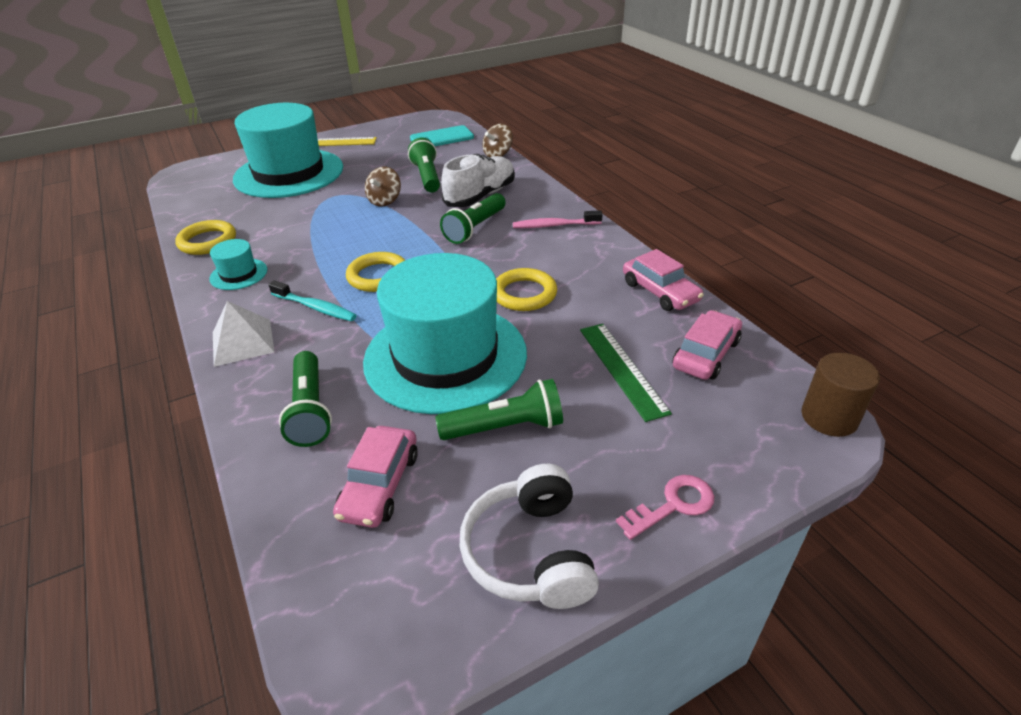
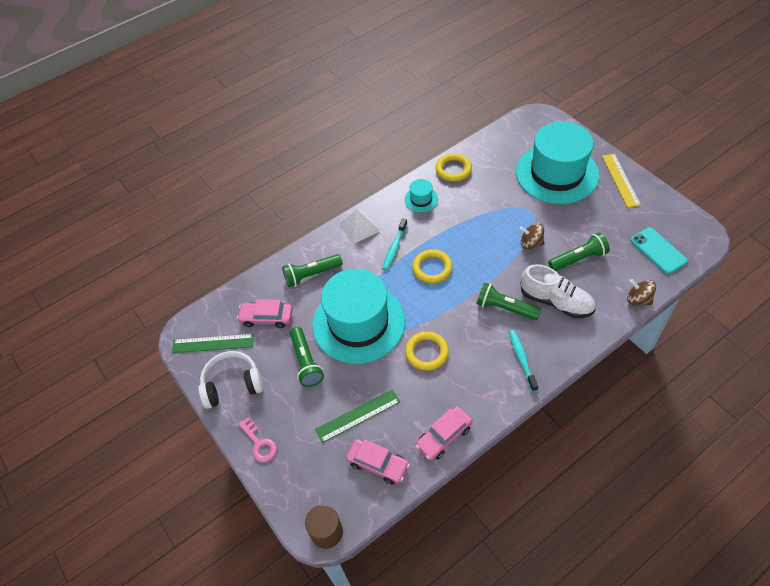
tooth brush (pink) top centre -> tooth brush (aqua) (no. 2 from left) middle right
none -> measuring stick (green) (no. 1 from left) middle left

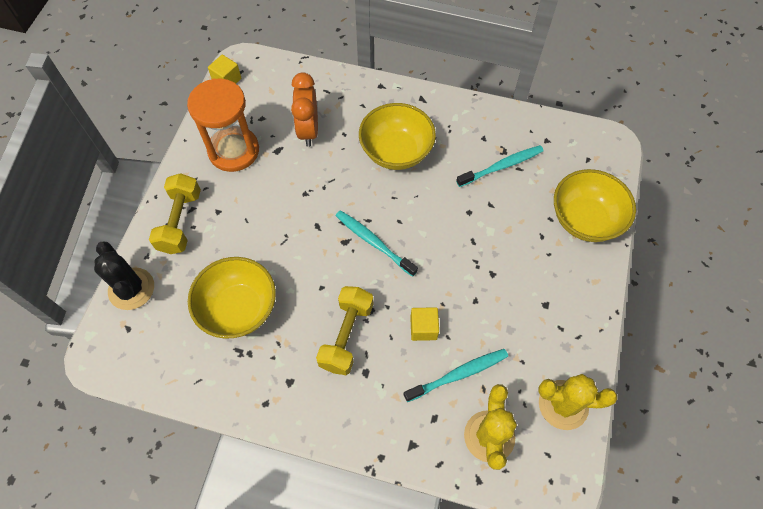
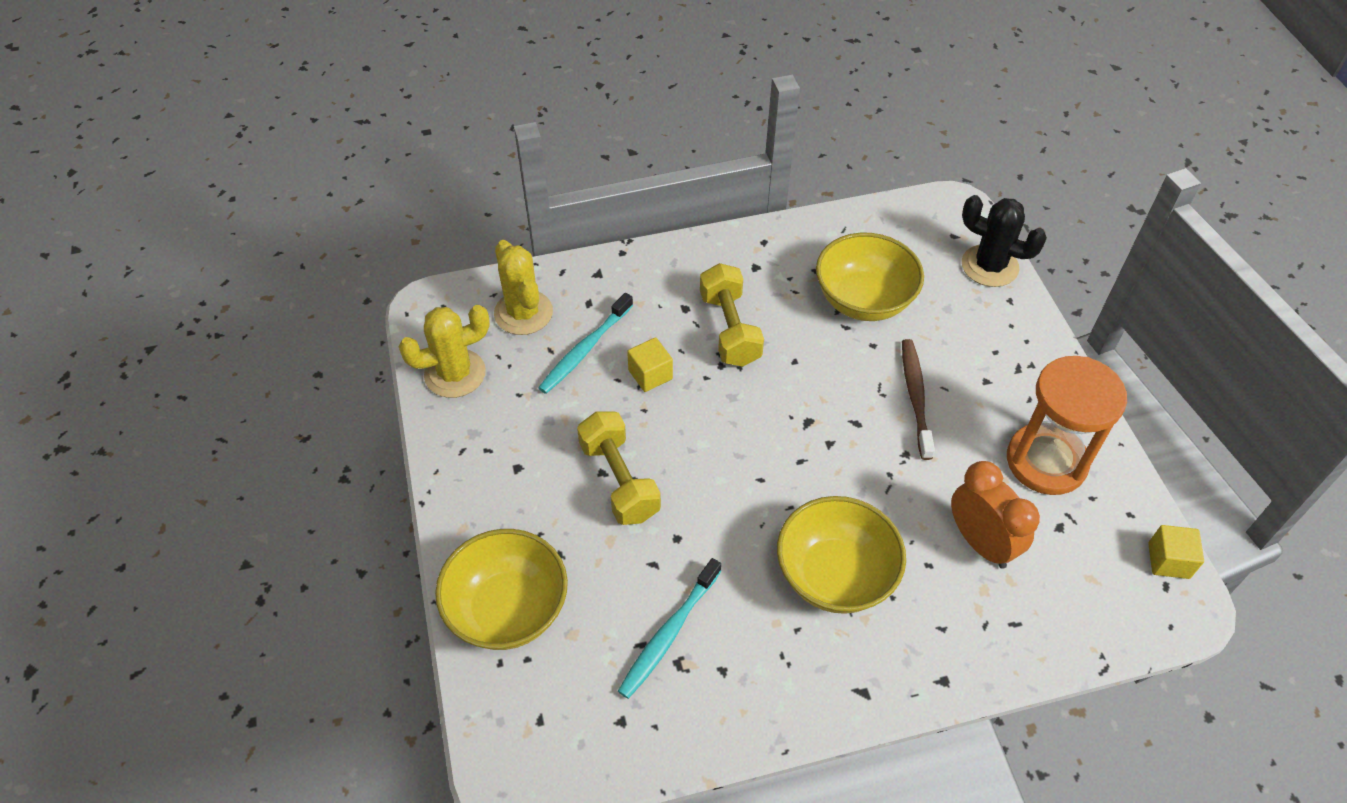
hand weight (bright yellow) (no. 1 from left) middle left -> hand weight (bright yellow) (no. 1 from left) centre, relocated
tooth brush (aqua) (no. 1 from left) centre -> none
none -> tooth brush (russet) middle right

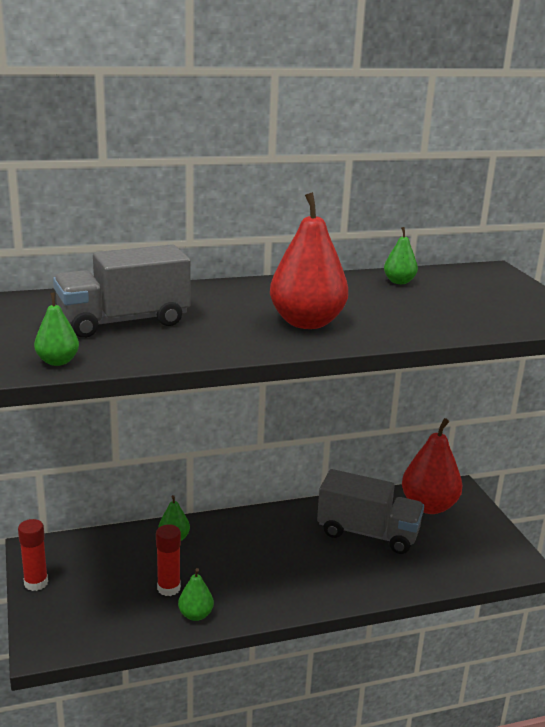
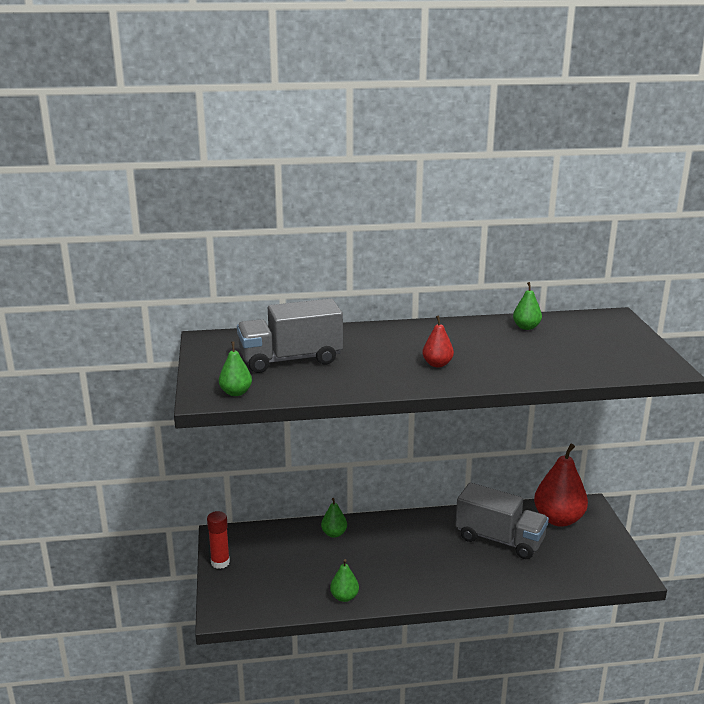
pear fruit (scarlet) (no. 1 from left) centre, x0.49
glue stick (scarlet) (no. 2 from left) bottom left -> none

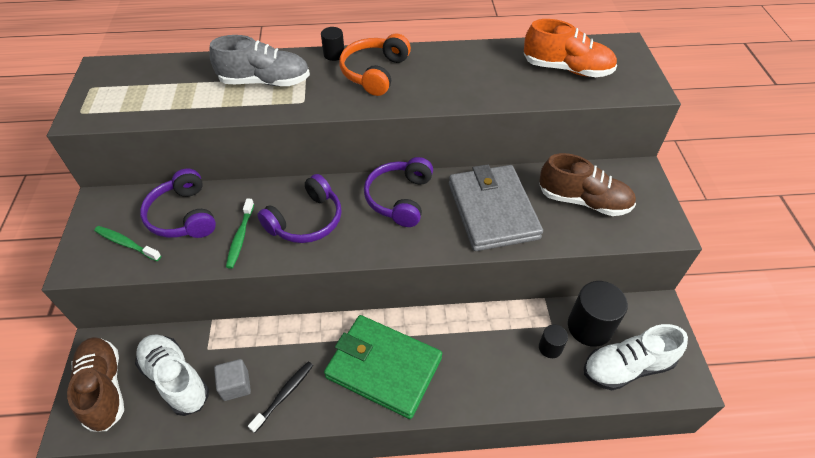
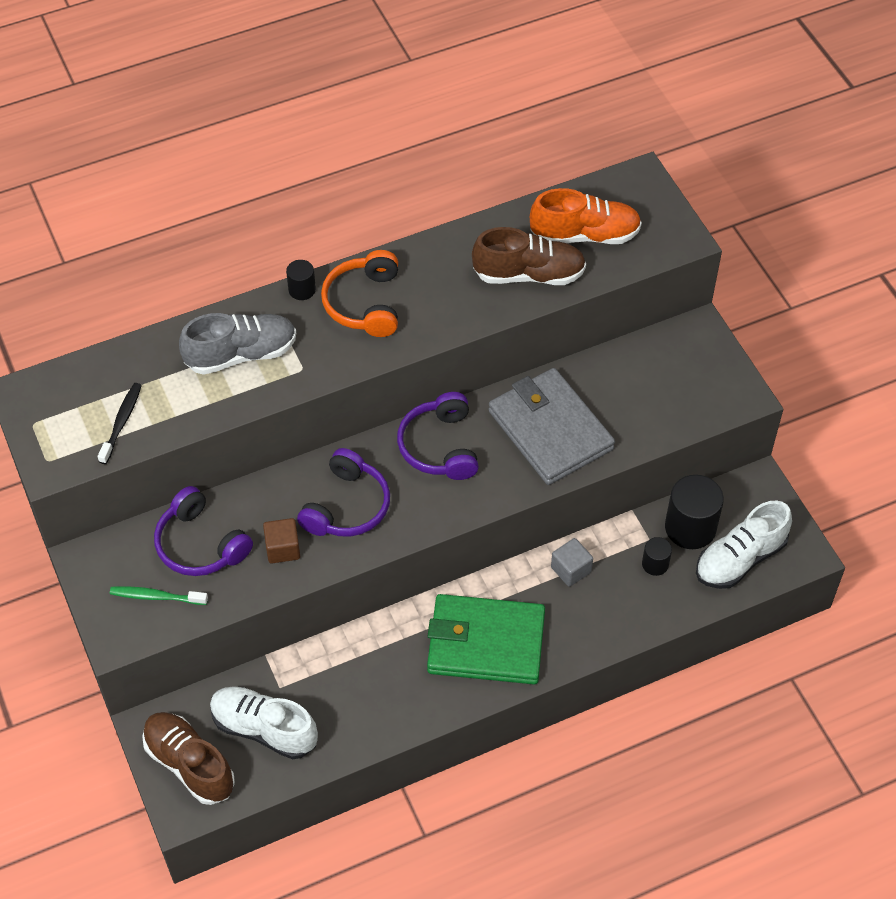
shoe (russet) (no. 2 from left) middle right -> shoe (russet) (no. 2 from left) top centre, relocated
tooth brush (green) (no. 2 from left) middle left -> cube (russet) middle left
cube (grey) bottom left -> cube (grey) centre, relocated
tooth brush (black) bottom centre -> tooth brush (black) middle left, relocated

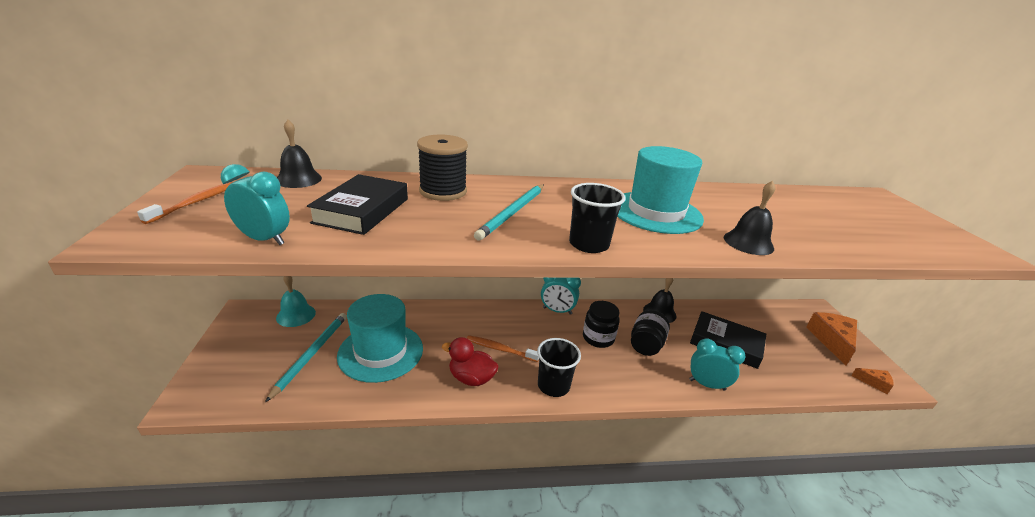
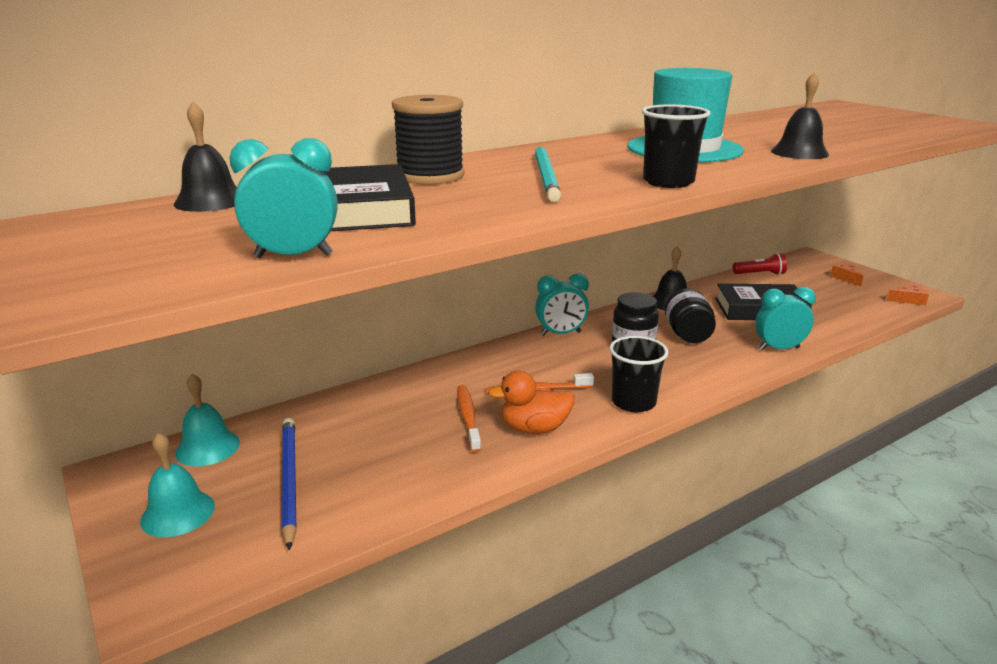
tooth brush (bright orange) (no. 1 from left) middle left -> tooth brush (bright orange) (no. 1 from left) centre, relocated
top hat (aqua) (no. 1 from left) centre -> none
piece of cheese (bright orange) (no. 1 from left) middle right, x0.51
wooden pencil (aqua) (no. 1 from left) bottom left -> wooden pencil (royal blue) bottom left
rubber duck (scarlet) bottom centre -> rubber duck (bright orange) centre
none -> torch (scarlet) middle right
none -> bell (aqua) (no. 1 from left) bottom left

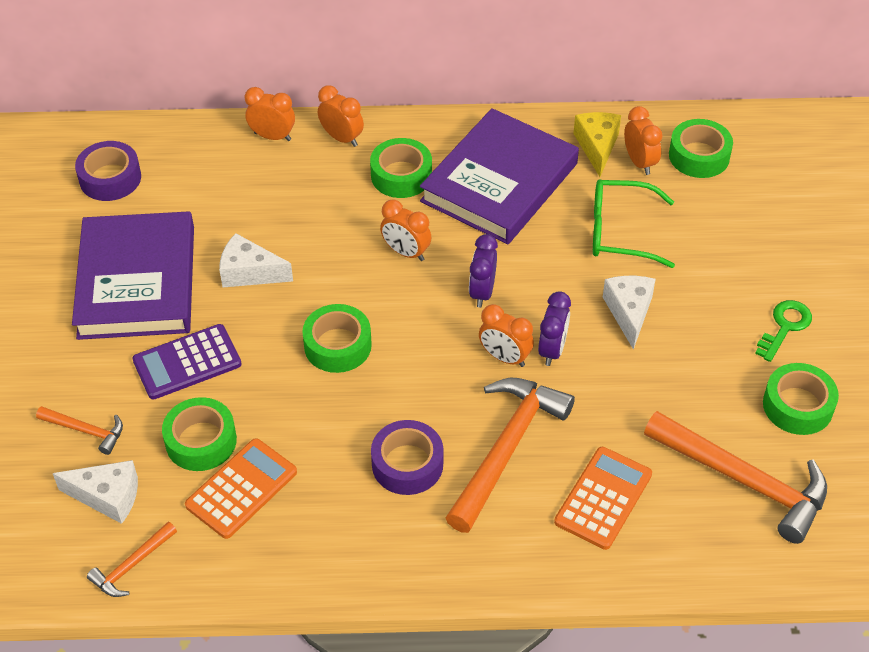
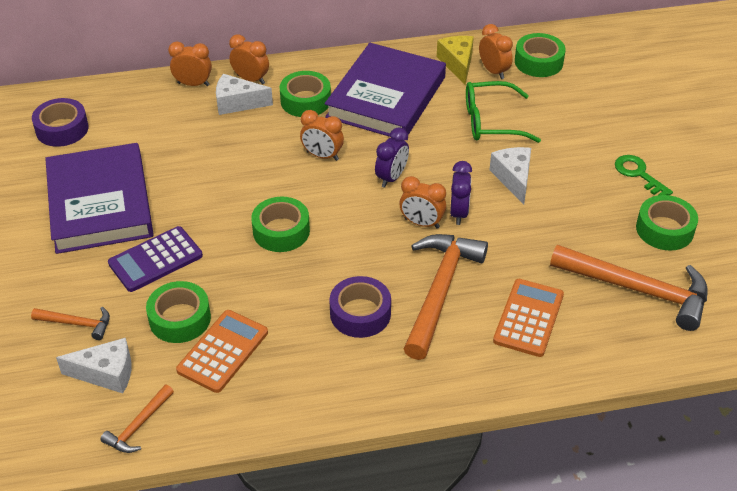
piece of cheese (white) (no. 2 from left) middle left -> piece of cheese (white) (no. 2 from left) top left, relocated
alarm clock (purple) (no. 1 from left) centre -> alarm clock (purple) (no. 1 from left) top centre, 150 degrees counterclockwise
latchkey (green) middle right, 60 degrees counterclockwise

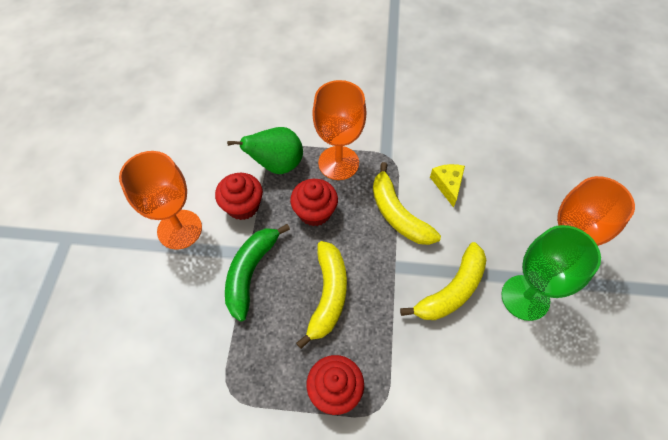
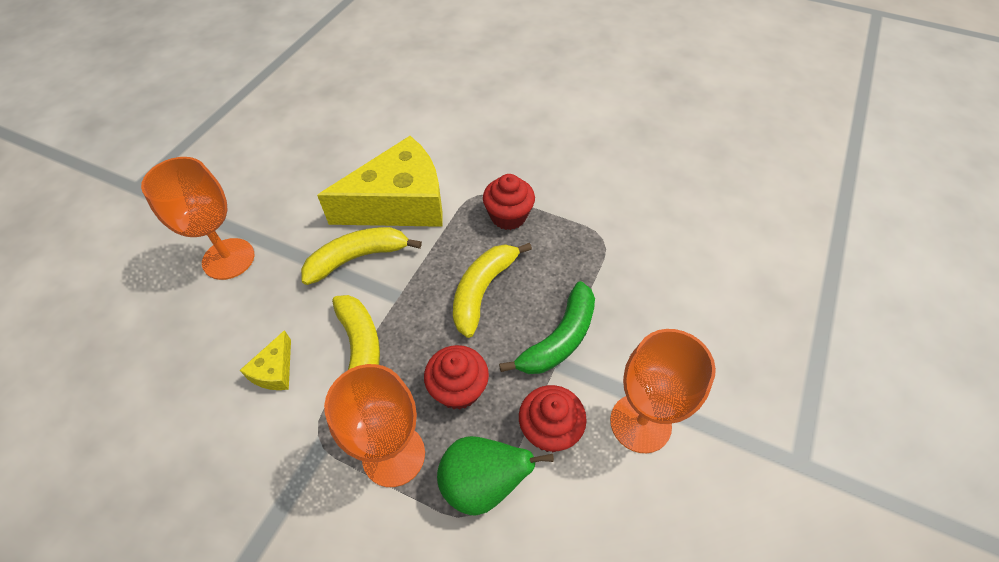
chalice (green) middle right -> none
none -> piece of cheese (bright yellow) (no. 2 from left) top centre

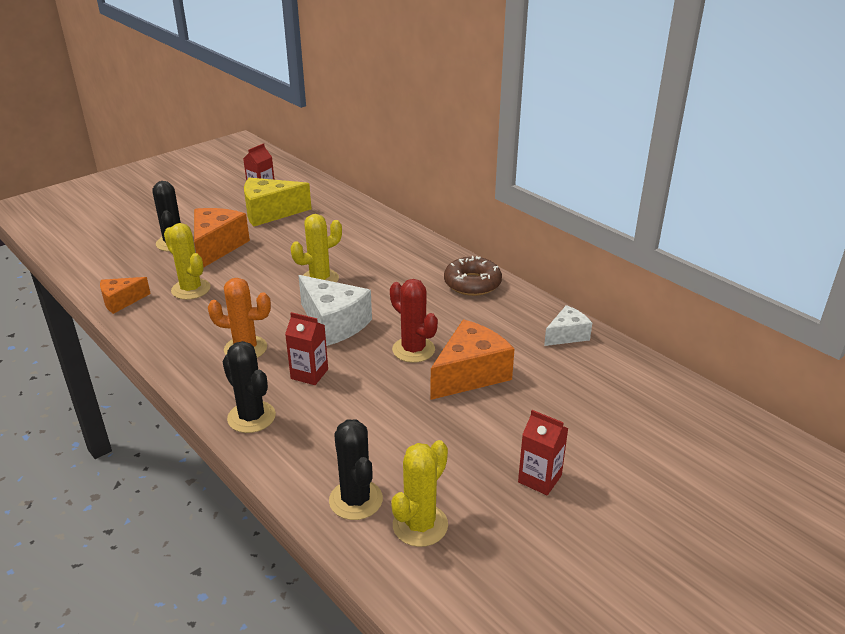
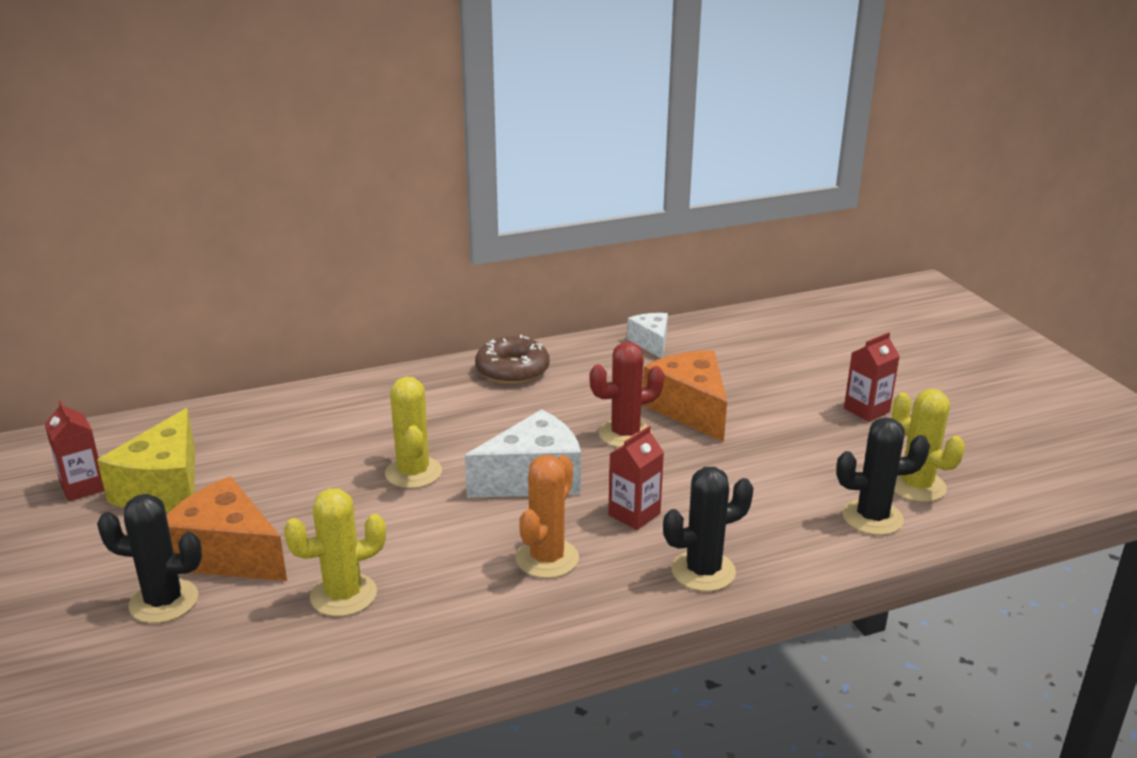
piece of cheese (bright orange) (no. 1 from left) middle left -> none

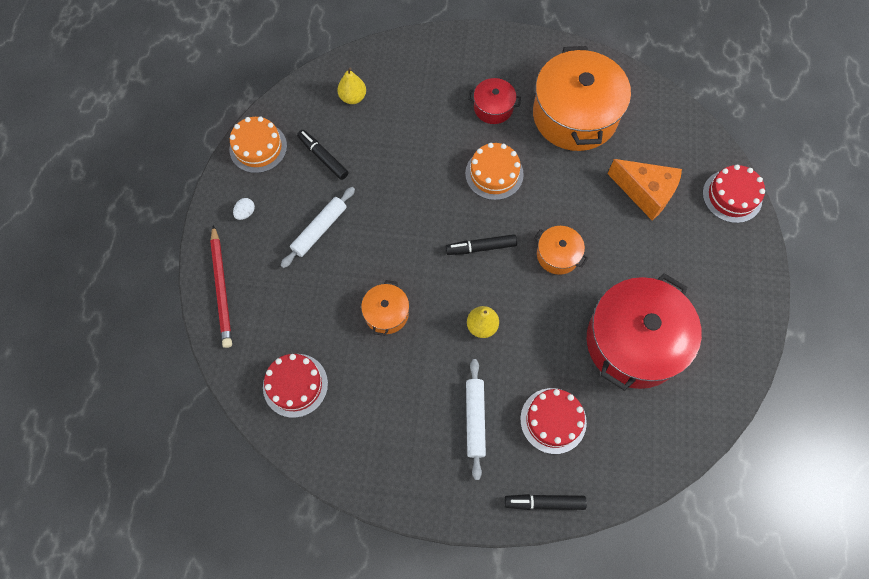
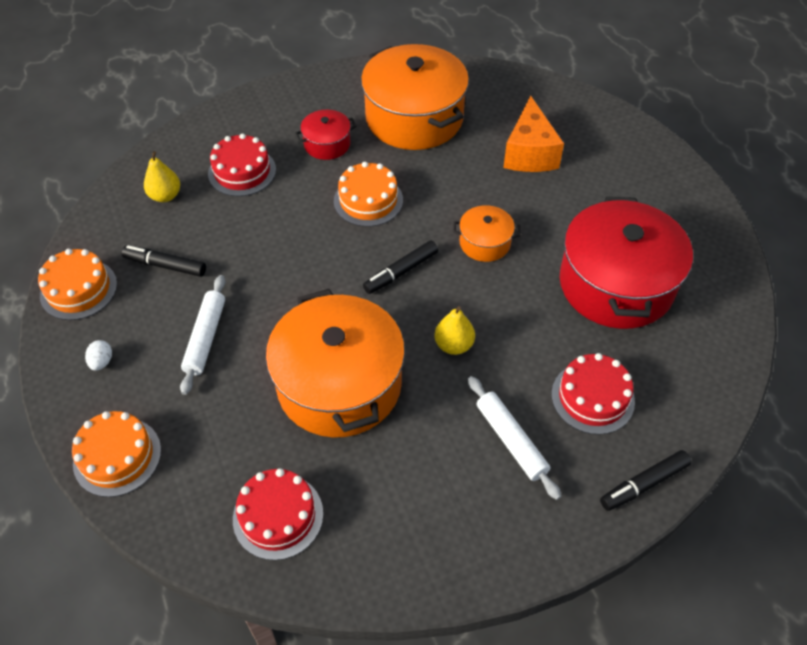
piece of cheese (bright orange) top right -> piece of cheese (bright orange) top centre, 90 degrees clockwise
cake (scarlet) (no. 3 from left in the first image) middle right -> cake (scarlet) (no. 1 from left) top left, relocated
wooden pencil (scarlet) middle left -> cake (bright orange) (no. 2 from left) bottom left
cooking pot (bright orange) (no. 1 from left) centre, x2.15

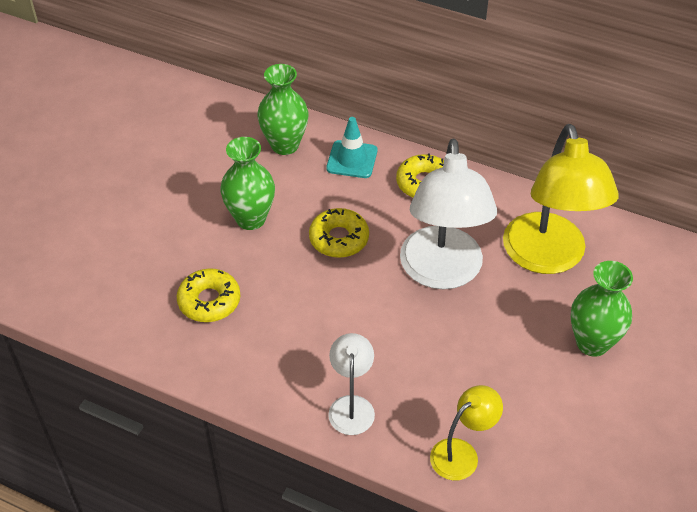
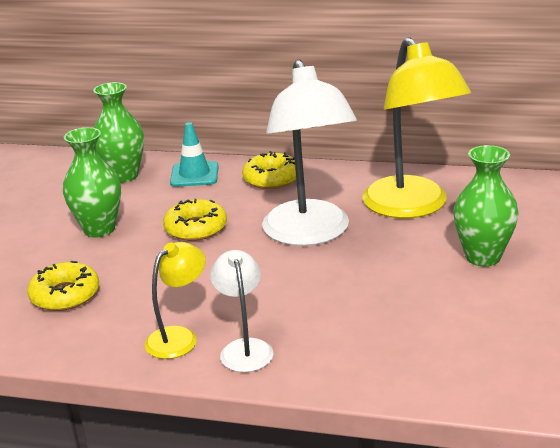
reading lamp (bright yellow) (no. 1 from left) bottom right -> reading lamp (bright yellow) (no. 1 from left) bottom left, relocated

